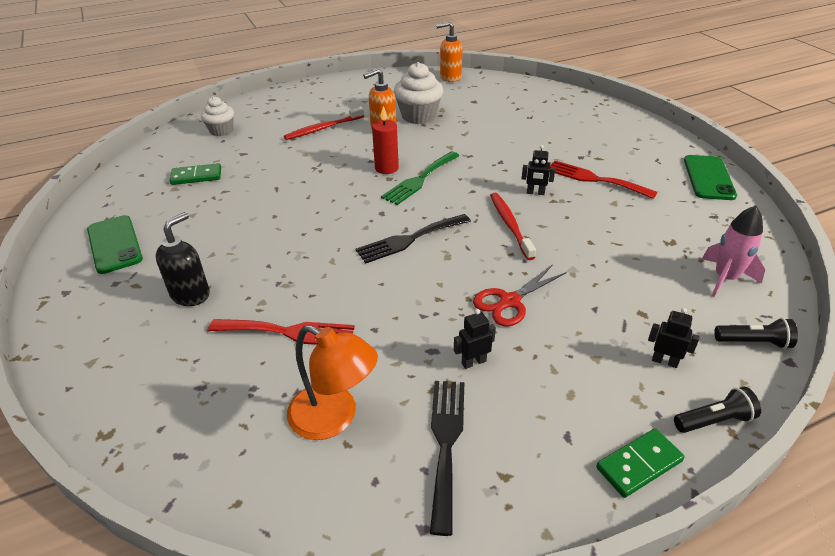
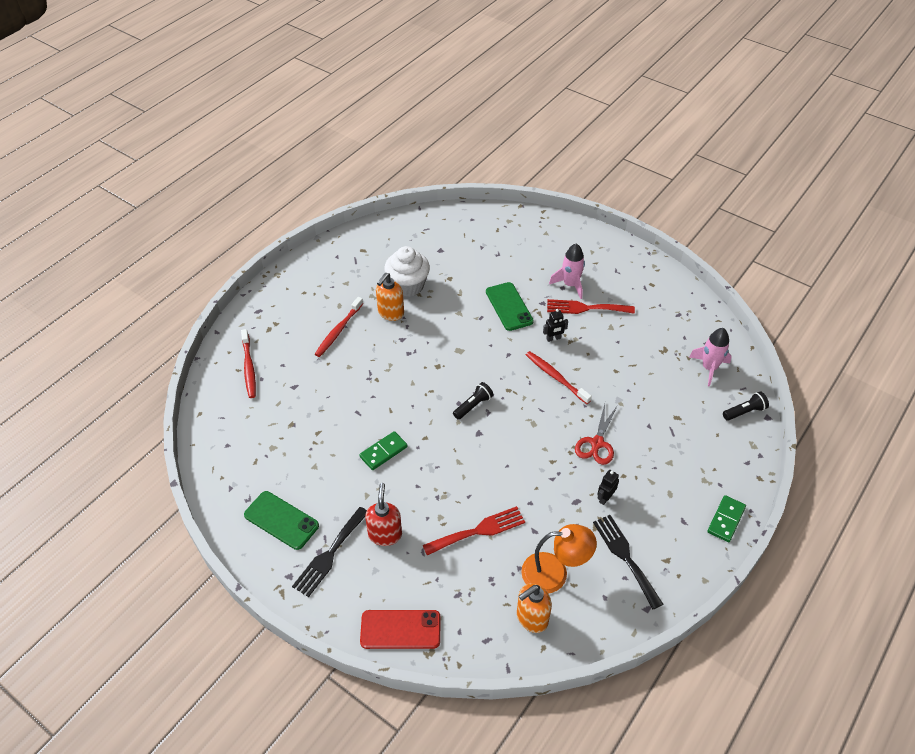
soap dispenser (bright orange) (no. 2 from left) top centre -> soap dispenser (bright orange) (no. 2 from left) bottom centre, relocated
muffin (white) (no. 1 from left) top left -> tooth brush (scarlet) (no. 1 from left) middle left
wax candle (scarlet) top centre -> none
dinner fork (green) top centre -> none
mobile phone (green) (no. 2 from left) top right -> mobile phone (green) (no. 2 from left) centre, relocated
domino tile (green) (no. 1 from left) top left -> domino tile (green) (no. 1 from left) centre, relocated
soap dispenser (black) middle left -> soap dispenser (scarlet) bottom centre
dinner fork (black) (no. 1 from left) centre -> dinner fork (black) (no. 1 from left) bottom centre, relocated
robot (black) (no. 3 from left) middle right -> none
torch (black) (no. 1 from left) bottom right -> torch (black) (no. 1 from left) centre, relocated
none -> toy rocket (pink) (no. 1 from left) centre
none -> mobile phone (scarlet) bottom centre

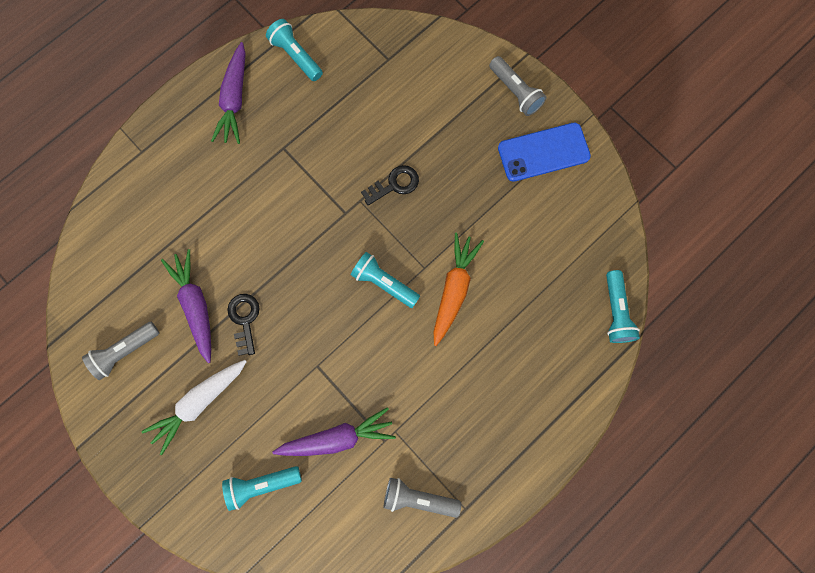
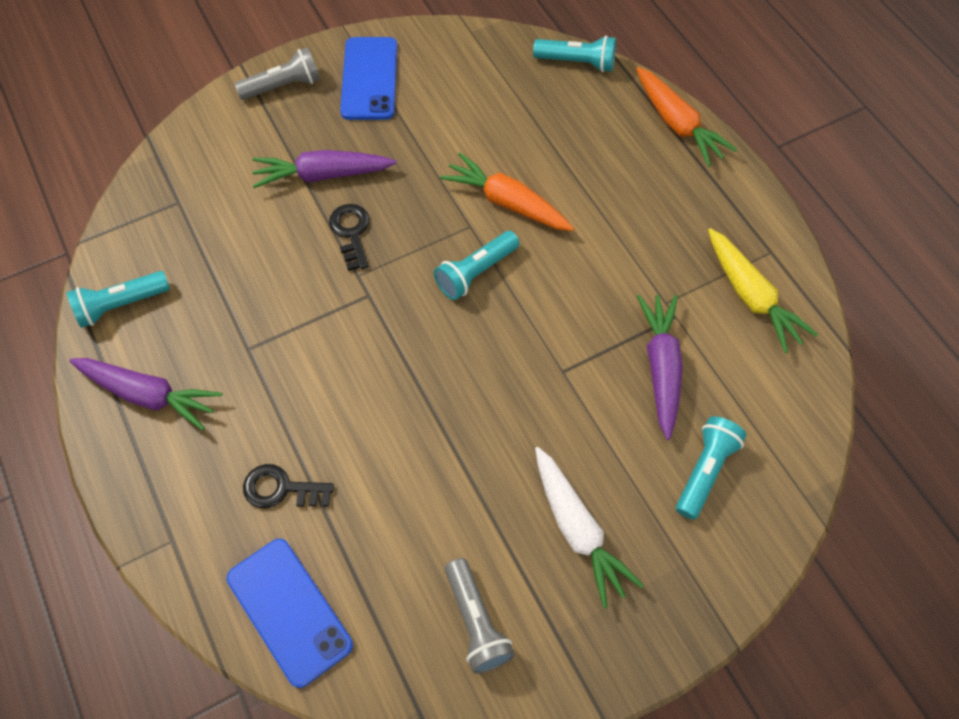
root vegetable (purple) (no. 1 from left in the first image) middle left -> root vegetable (purple) (no. 2 from left) top centre, relocated
latchkey (black) (no. 1 from left) middle left -> latchkey (black) (no. 1 from left) bottom left, relocated
torch (aqua) (no. 1 from left in the first image) bottom left -> torch (aqua) (no. 4 from left) middle right, 150 degrees counterclockwise
torch (grey) (no. 2 from left) bottom centre -> root vegetable (bright yellow) middle right
none -> root vegetable (bright orange) (no. 2 from left) top right
none -> mobile phone (royal blue) (no. 1 from left) bottom left

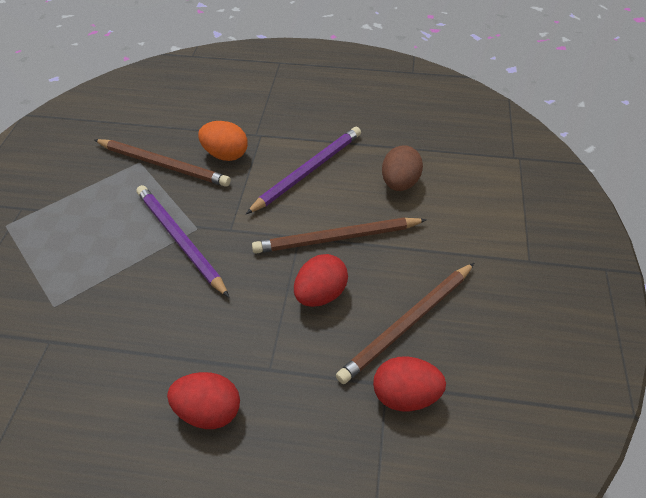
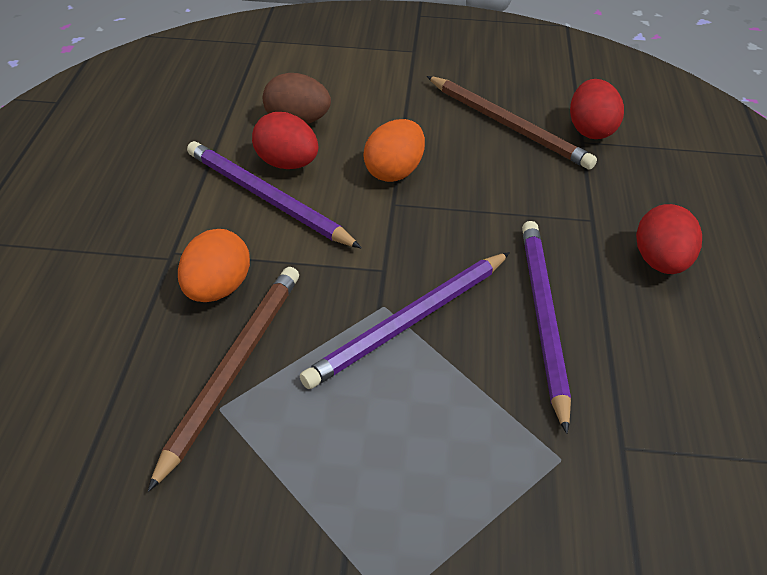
wooden pencil (russet) (no. 2 from left) centre -> egg shape (bright orange) (no. 2 from left) top centre
egg shape (scarlet) (no. 2 from left in the first image) centre -> egg shape (scarlet) (no. 1 from left) top centre, relocated
none -> wooden pencil (purple) (no. 3 from left) middle right

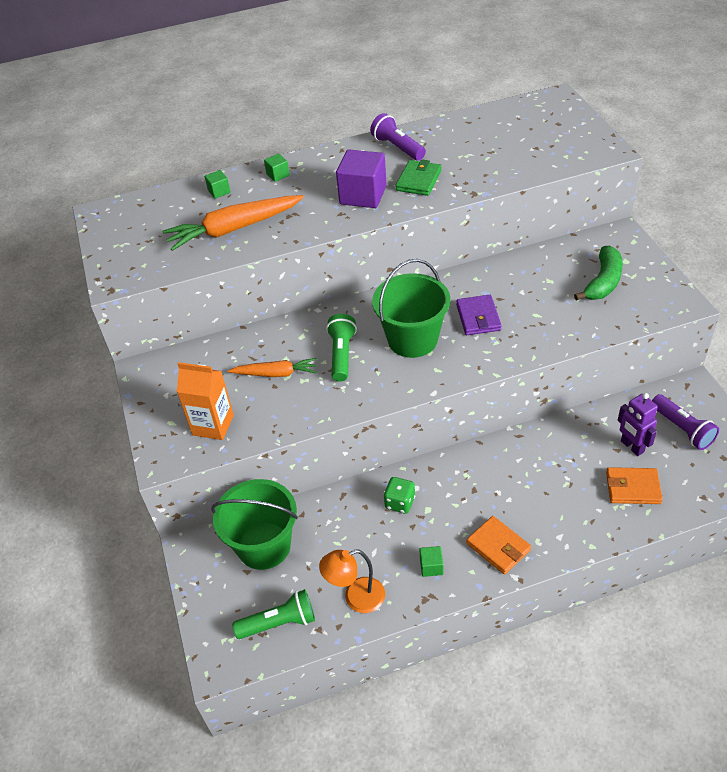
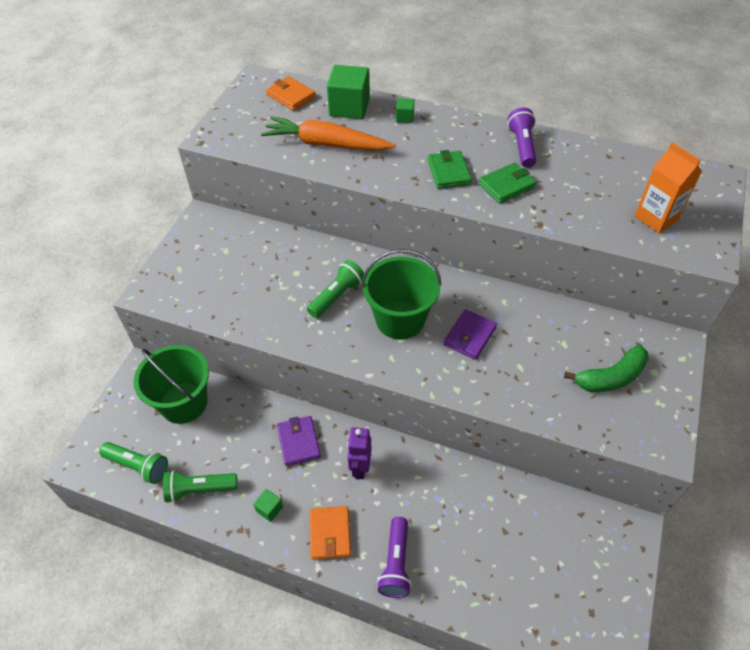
cube (purple) top centre -> card wallet (green) (no. 1 from left) top centre
cube (green) (no. 1 from left in the first image) top left -> cube (green) (no. 2 from left) top centre, x2.15
root vegetable (bright orange) (no. 2 from left) centre -> none
juice carton (bright orange) middle left -> juice carton (bright orange) top right, relocated
robot (purple) middle right -> robot (purple) bottom centre, relocated
torch (purple) (no. 2 from left in the first image) middle right -> torch (purple) (no. 1 from left) bottom centre, relocated
card wallet (bright orange) (no. 2 from left in the first image) middle right -> card wallet (bright orange) (no. 1 from left) top centre, relocated
die (green) centre -> card wallet (purple) (no. 1 from left) bottom centre
reading lamp (bright orange) bottom centre -> torch (green) (no. 2 from left) bottom left

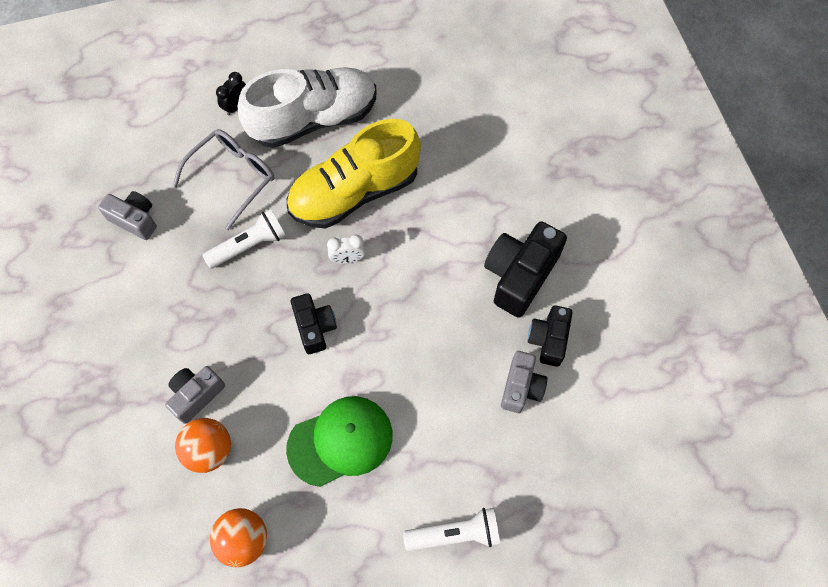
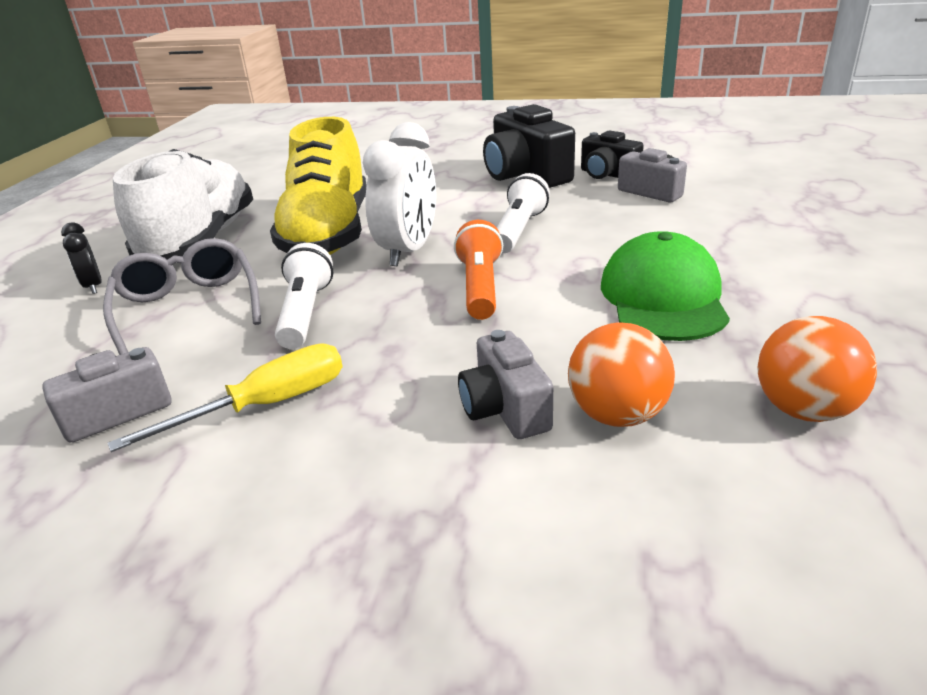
alarm clock (white) centre -> alarm clock (white) top centre, x1.96
camera (black) (no. 1 from left) centre -> torch (bright orange) centre
torch (white) (no. 2 from left) bottom centre -> torch (white) (no. 2 from left) top centre, relocated
none -> screwdriver (bright yellow) middle left

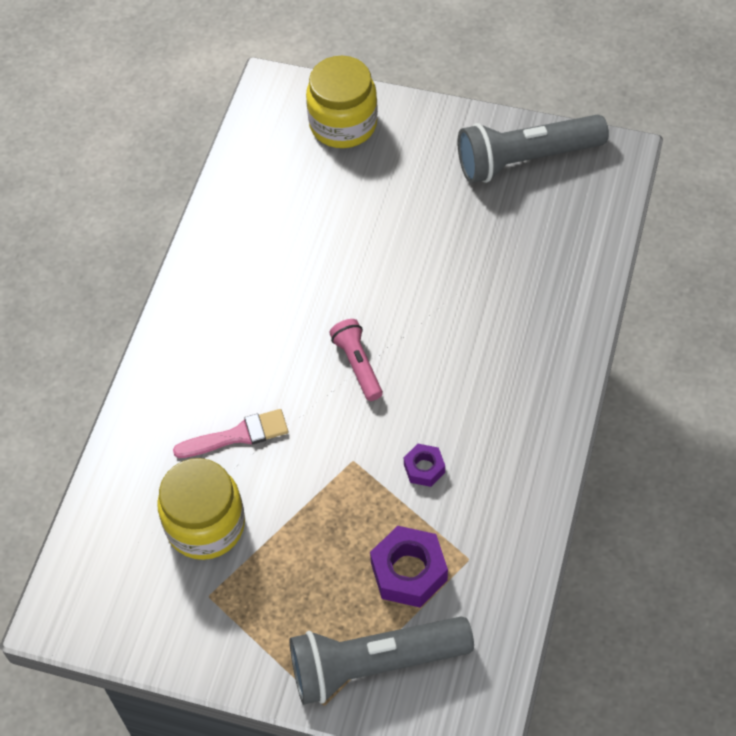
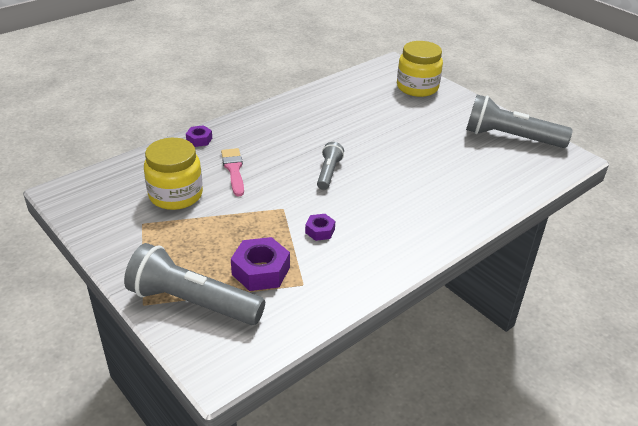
torch (pink) centre -> torch (grey) (no. 2 from left) centre
paint brush (pink) middle left -> paint brush (pink) centre, 120 degrees counterclockwise
none -> hex nut (purple) (no. 1 from left) top left

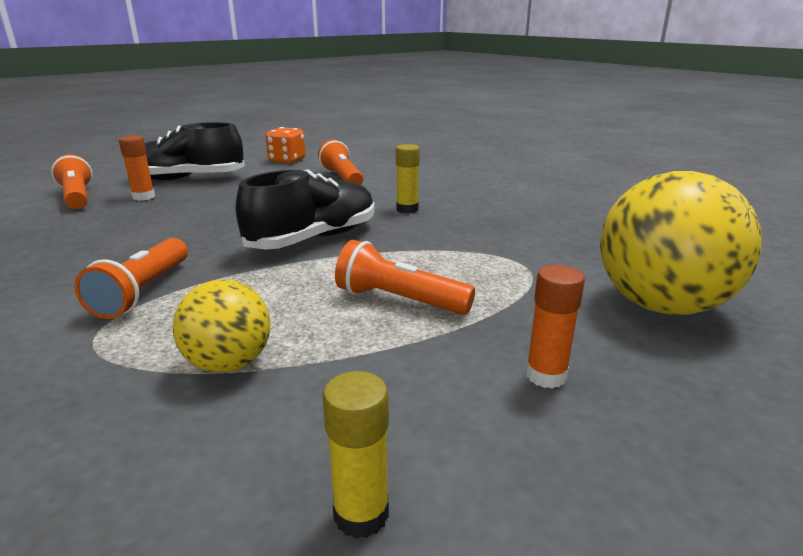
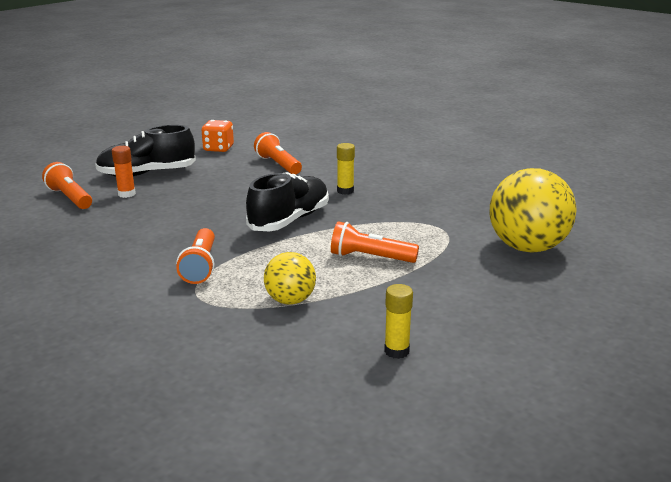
glue stick (bright orange) (no. 2 from left) middle right -> none

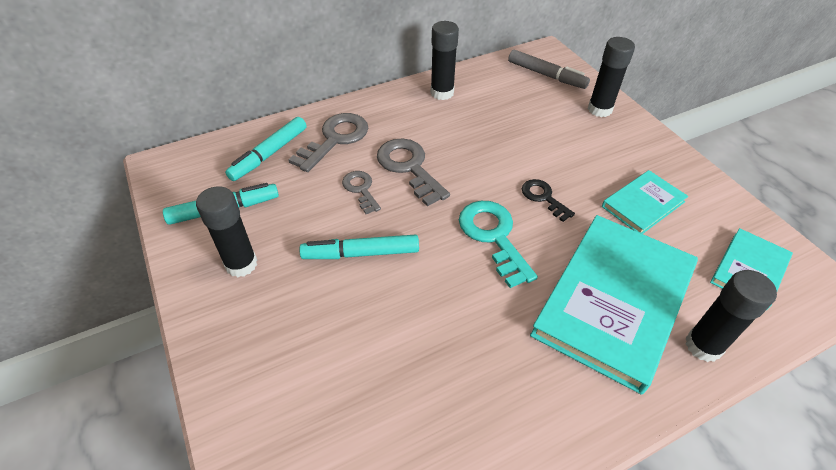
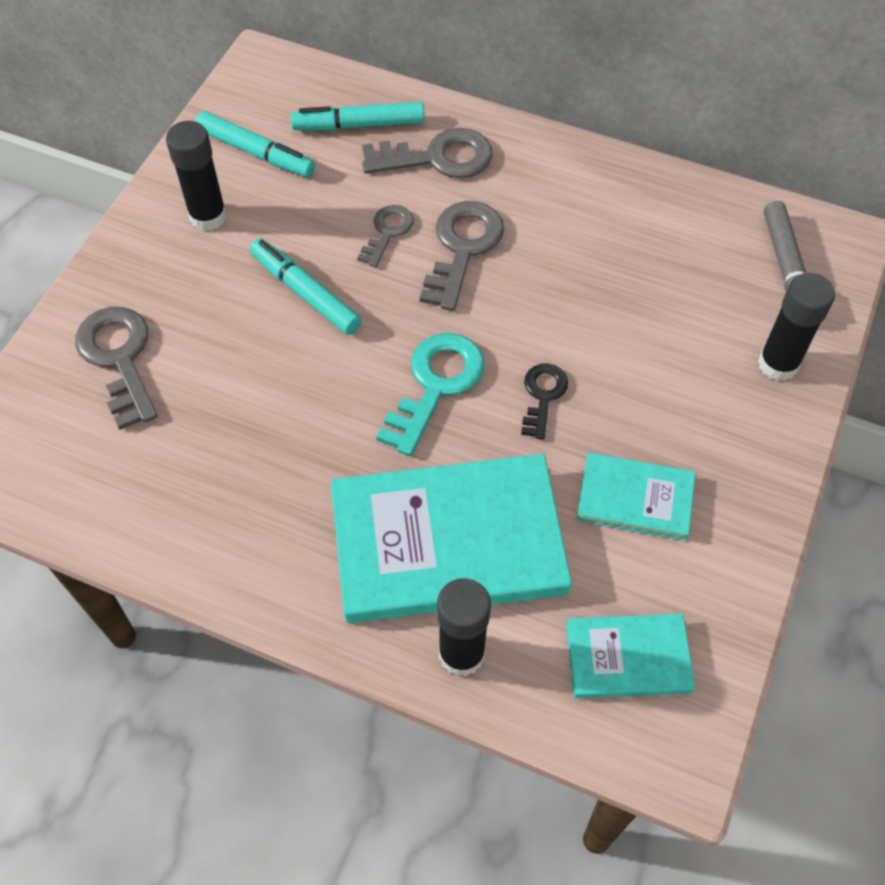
glue stick (black) (no. 2 from left) top centre -> none
none -> latchkey (grey) (no. 1 from left) middle left

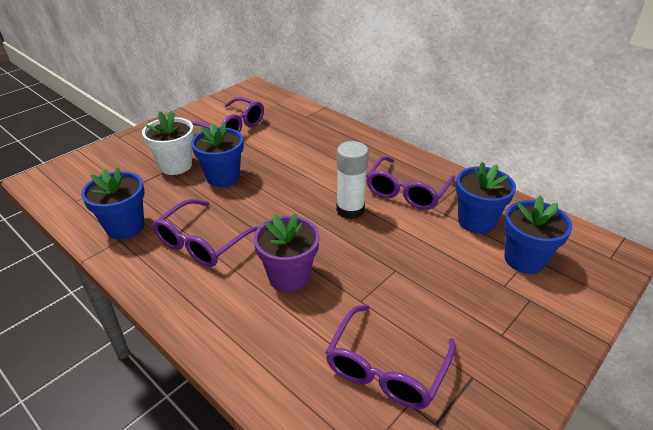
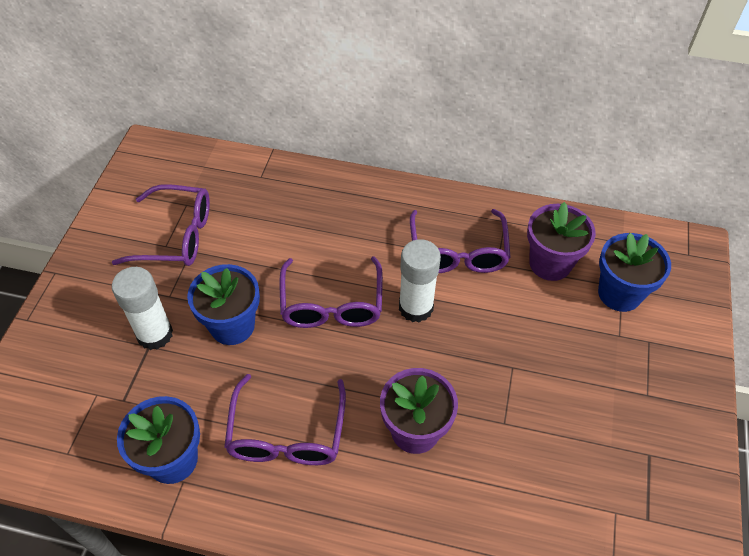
flower pot (white) top left -> glue stick (white) (no. 1 from left) middle left
flower pot (royal blue) (no. 3 from left) middle right -> flower pot (purple) (no. 2 from left) middle right
spectacles (purple) (no. 3 from left) bottom centre -> spectacles (purple) (no. 3 from left) centre, relocated

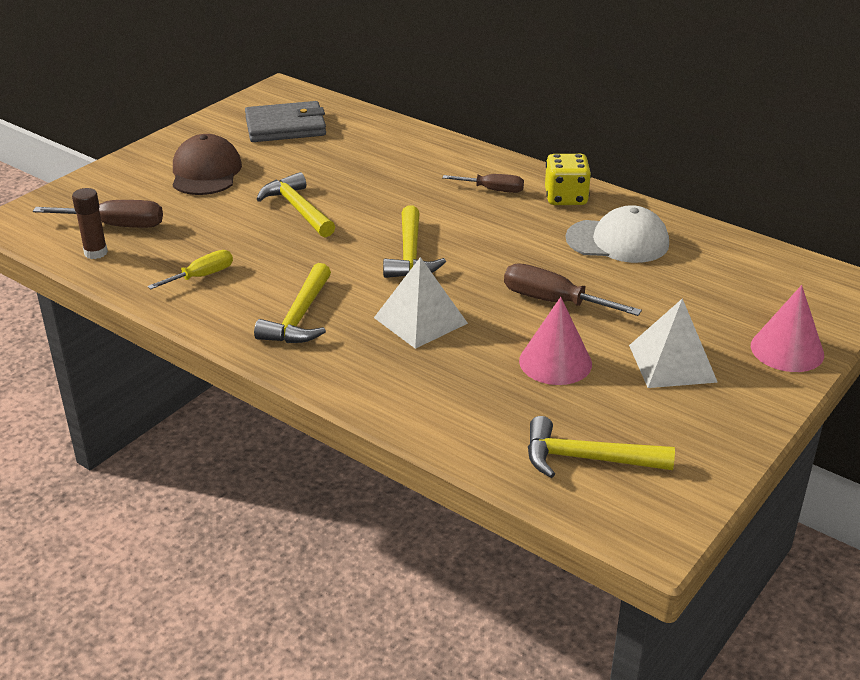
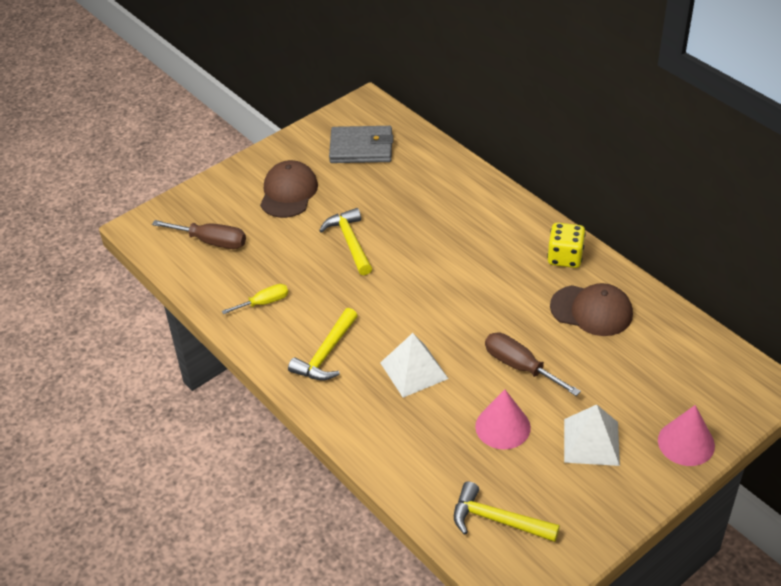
screwdriver (russet) (no. 2 from left) top centre -> none
glue stick (russet) top left -> none
baseball cap (white) middle right -> baseball cap (russet) (no. 2 from left) middle right
claw hammer (bright yellow) (no. 3 from left) centre -> none

